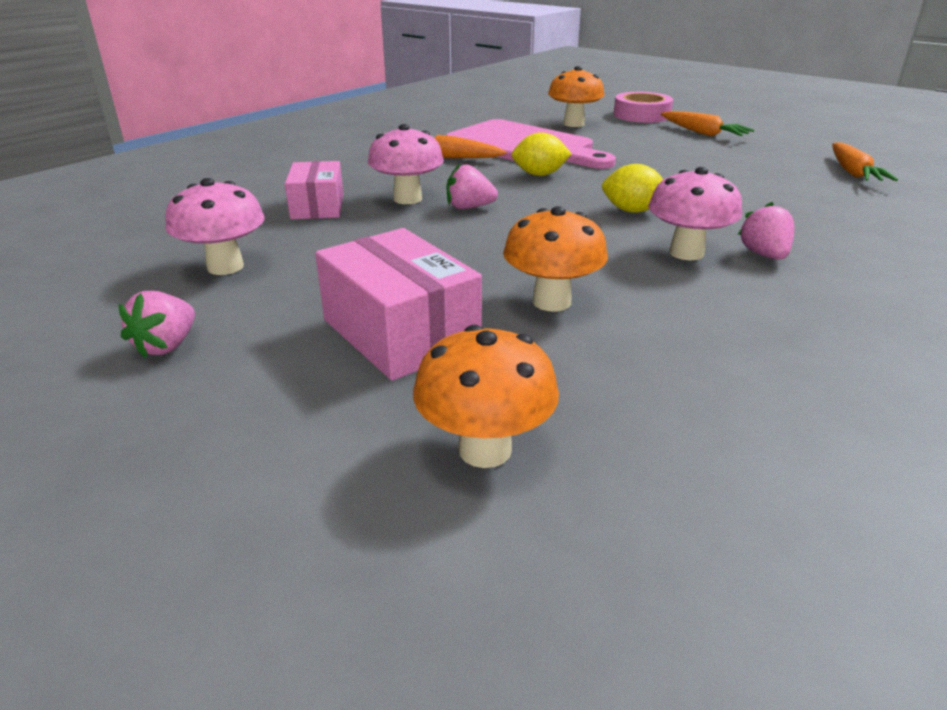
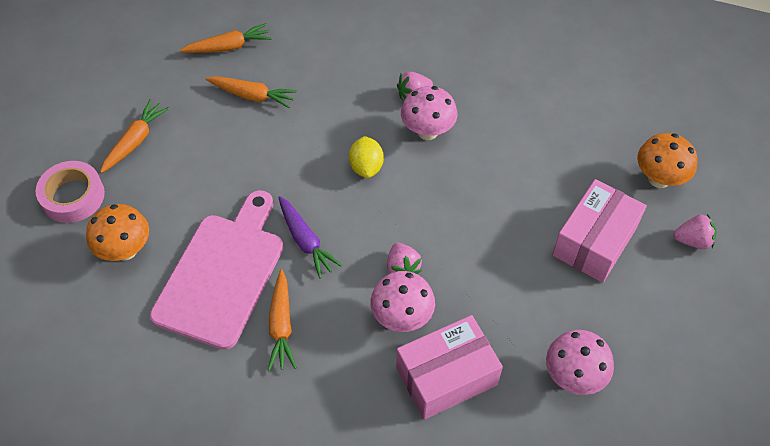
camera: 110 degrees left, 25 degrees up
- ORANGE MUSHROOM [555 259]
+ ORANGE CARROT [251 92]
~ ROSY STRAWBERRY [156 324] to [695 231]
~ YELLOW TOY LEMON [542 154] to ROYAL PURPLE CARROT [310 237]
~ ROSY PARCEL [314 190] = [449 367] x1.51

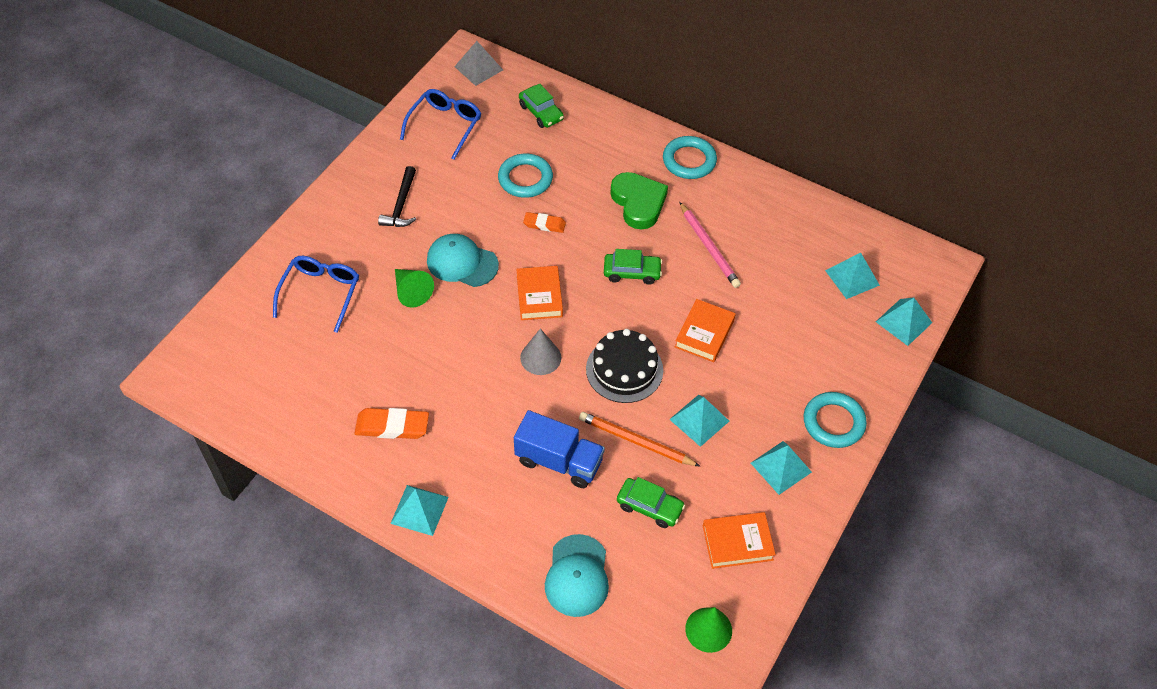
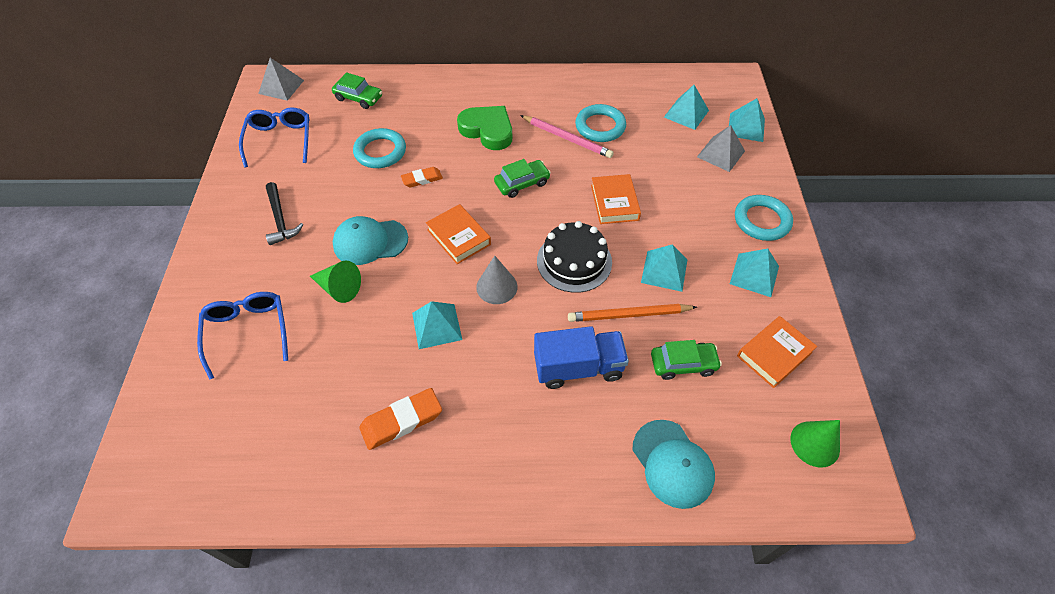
camera: 30 degrees left, 0 degrees up
+ GRAY PYRAMID [721 148]
~ TEAL PYRAMID [419 510] to [437 325]
~ TEAL HOOP [690 157] to [600 123]

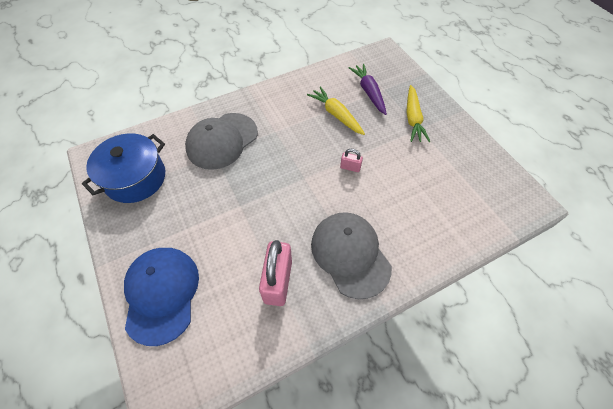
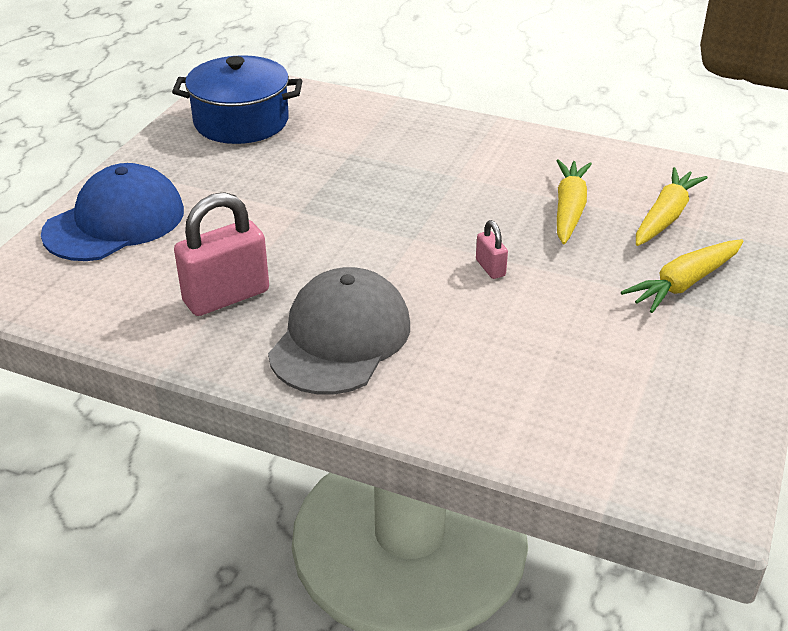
camera: 50 degrees right, 20 degrees down
- GRAY PEAKED CAP [221 141]
~ ROYAL PURPLE CARROT [368 89] to YELLOW CARROT [672 206]

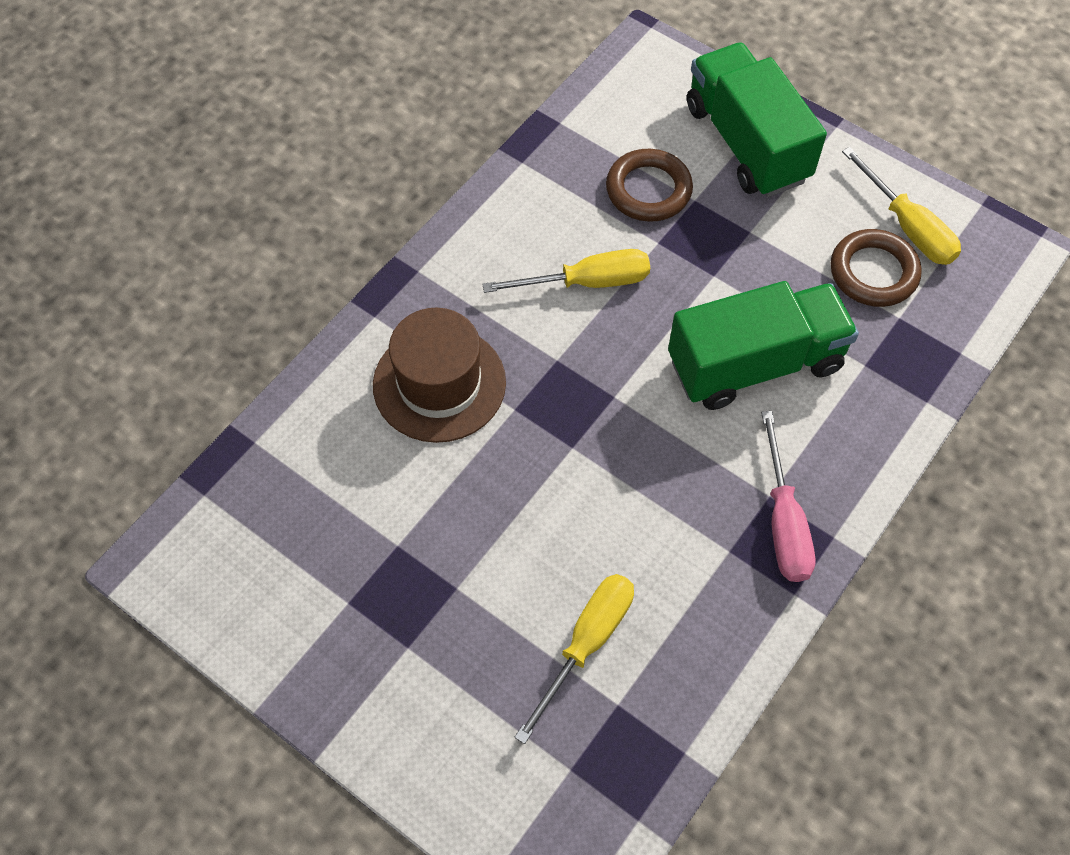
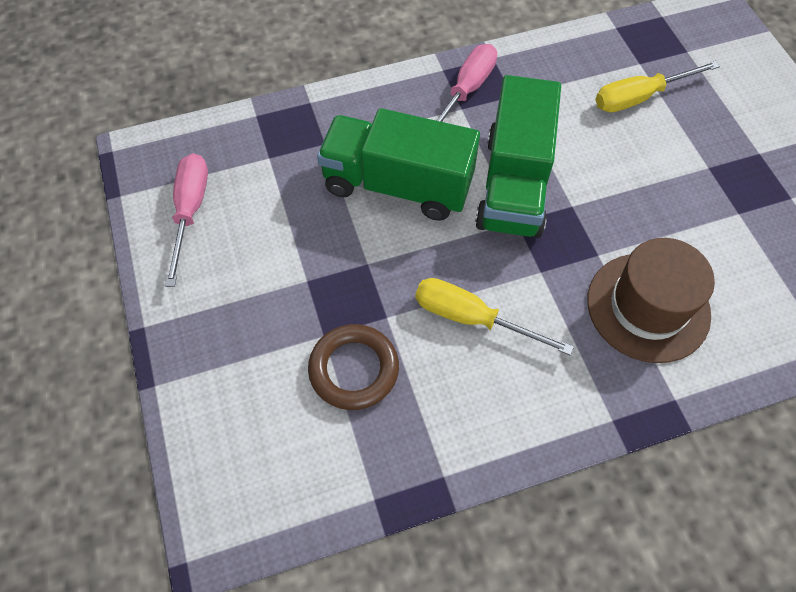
camera: 145 degrees left, 0 degrees up
- DARK BROWN HOOP [876 268]
~ LEAF-GREEN LORRY [757 119] to [518 156]
~ YELLOW FLAT SCREWDRIVER [901 206] to ROSY FLAT SCREWDRIVER [186 220]

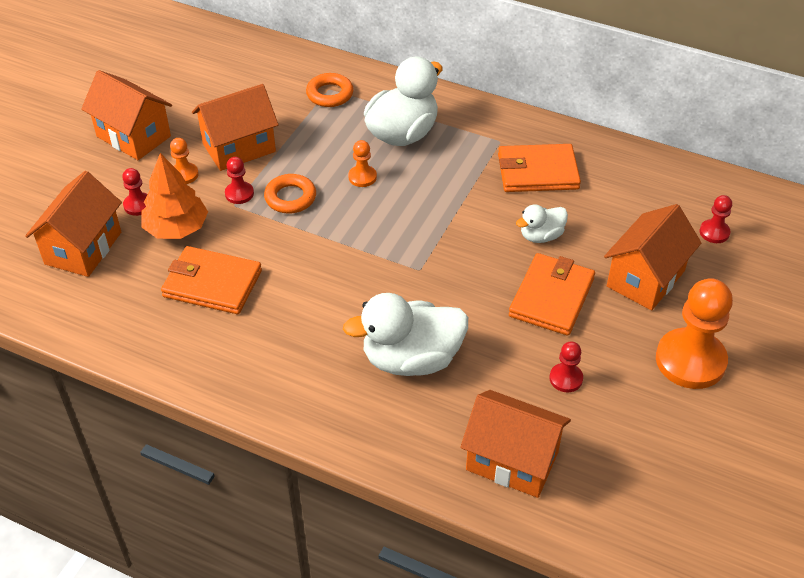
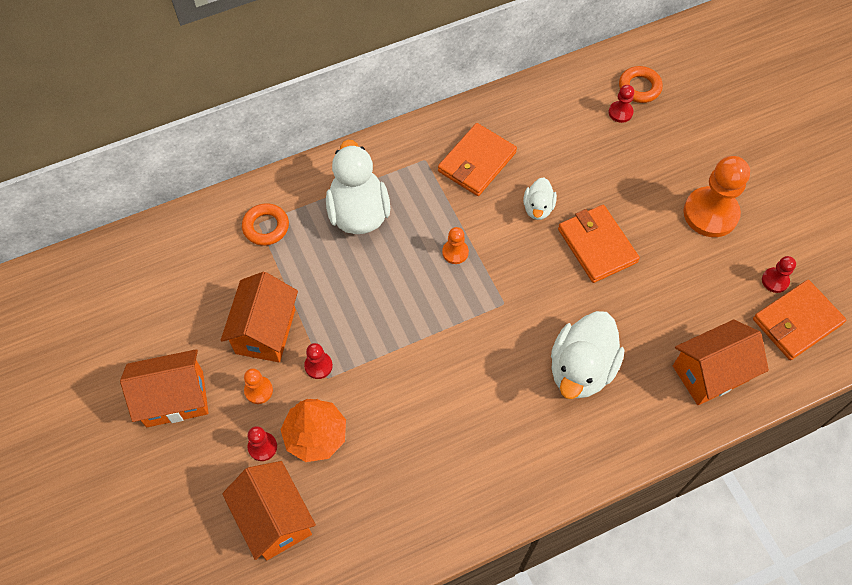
camera: 50 degrees left, 15 degrees up
- ORANGE COTTAGE [652 257]
~ ORANGE WALLET [211 280] to [799 320]
~ ORANGE HOOP [290 194] to [641 84]
~ ORANGE PAWN [362 163] to [455 245]
~ SCARLET PAWN [566 366] to [779 274]

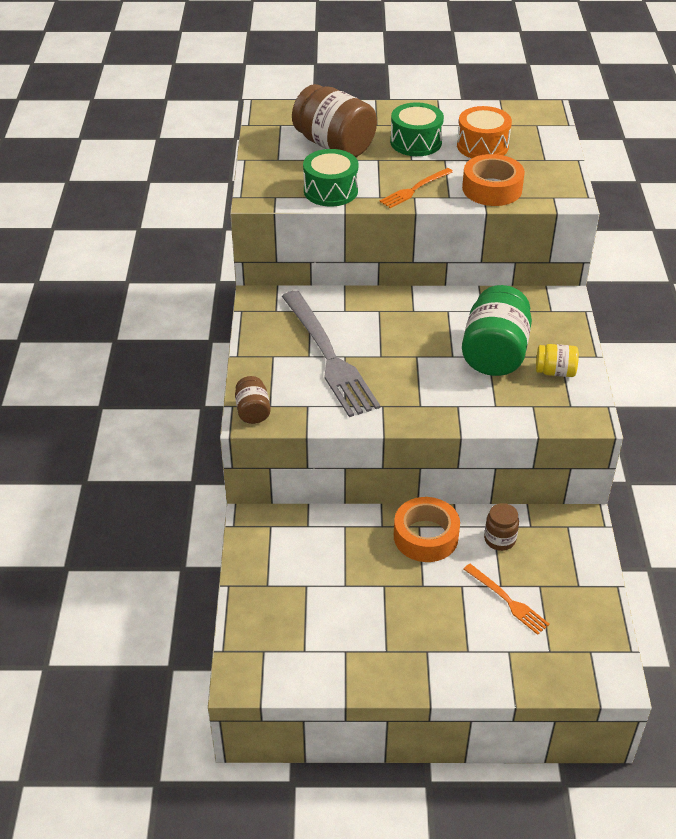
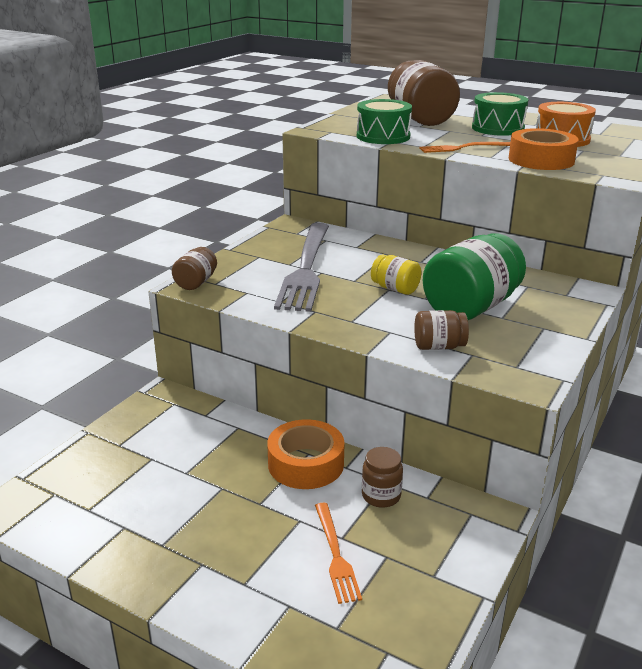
camera: 30 degrees right, 15 degrees down
+ DARK BROWN JAM JAR [441 330]
~ YELLOW JAM JAR [557 360] to [396 274]

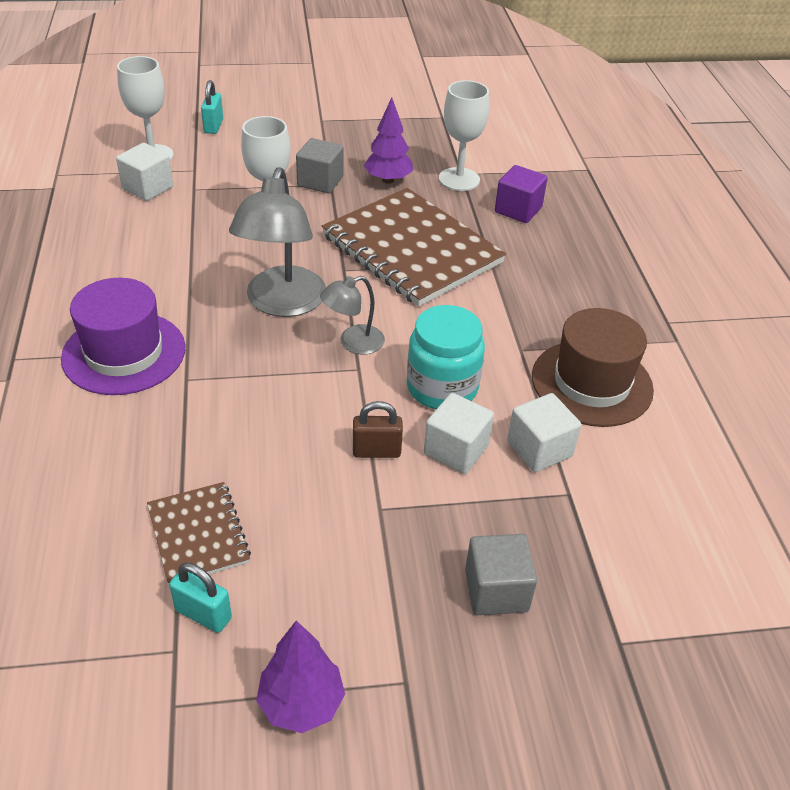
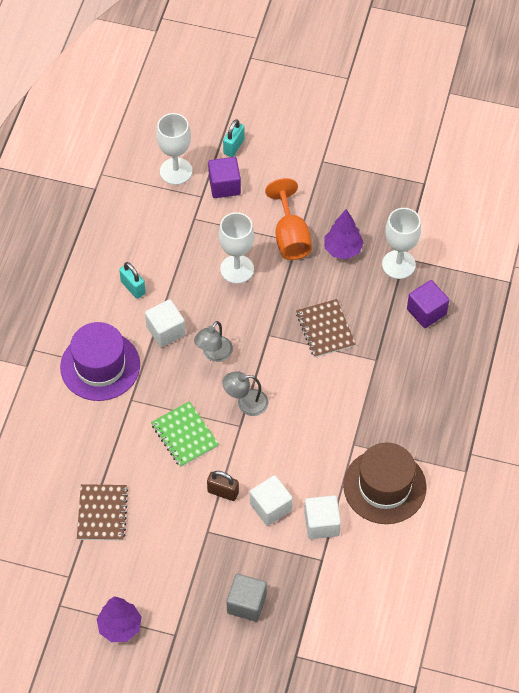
camera: 25 degrees right, 15 degrees up
- TEAL JAM JAR [446 357]
+ LEAF-GREEN EXERCISE BOOK [185 434]
+ ROYAL PURPLE CUBE [224 177]
~ PURE WHITE CUBE [144 172] to [165 323]
~ TEAL LOCK [200 598] to [132 280]
~ GRAY CUBE [320 165] to ORANGE CHALICE [288 219]
~ GRAY READING LAMP [277 242] = [213 341] x0.53
~ DARK BROWN EXERCISE BOOK [414 247] = [326 328] x0.50

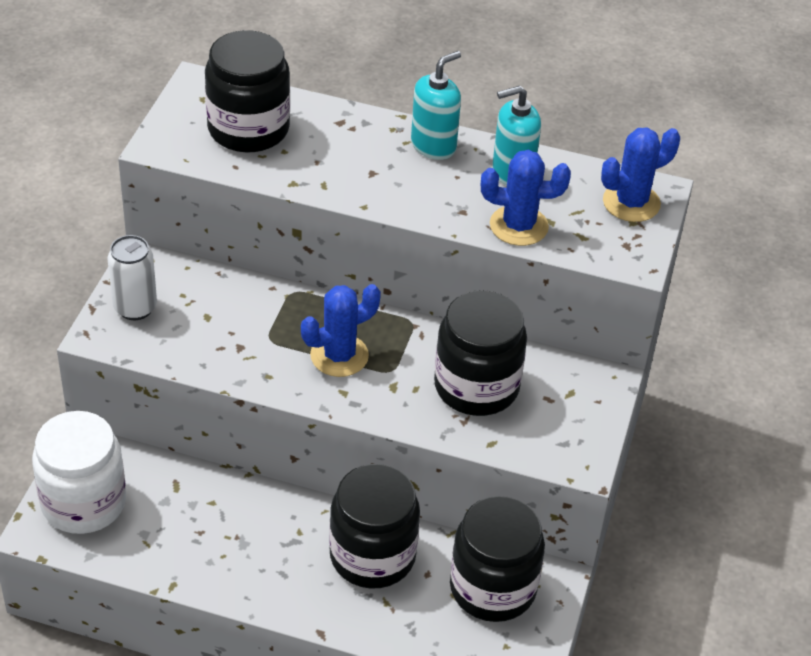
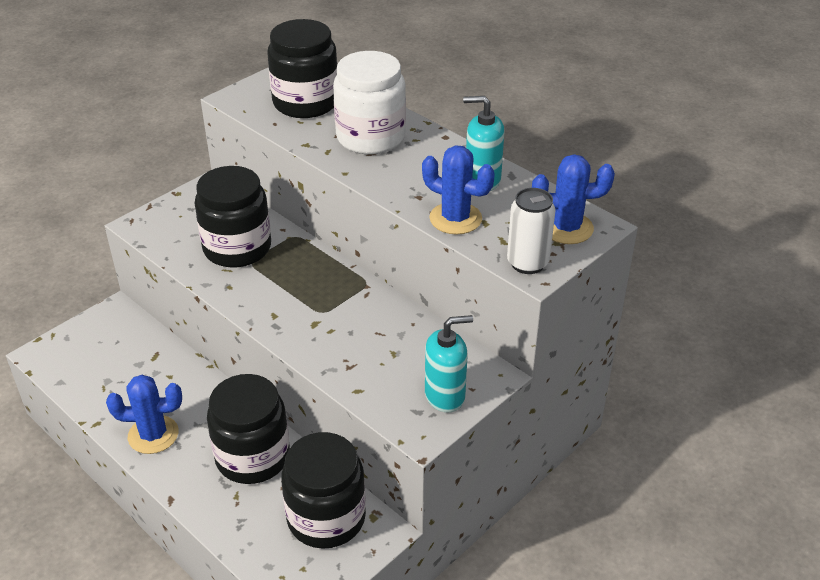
camera: 30 degrees right, 5 degrees down
~ PURE WHITE JAM JAR [79 472] to [369 102]
~ PURE WHITE TIN [132 277] to [531 231]
~ COBALT PRICKLY PLANT [341 330] to [144 414]
~ TEAL SOAP PUMP [436 105] to [449 364]
~ JET-BLACK JAM JAR [480 353] to [233 217]

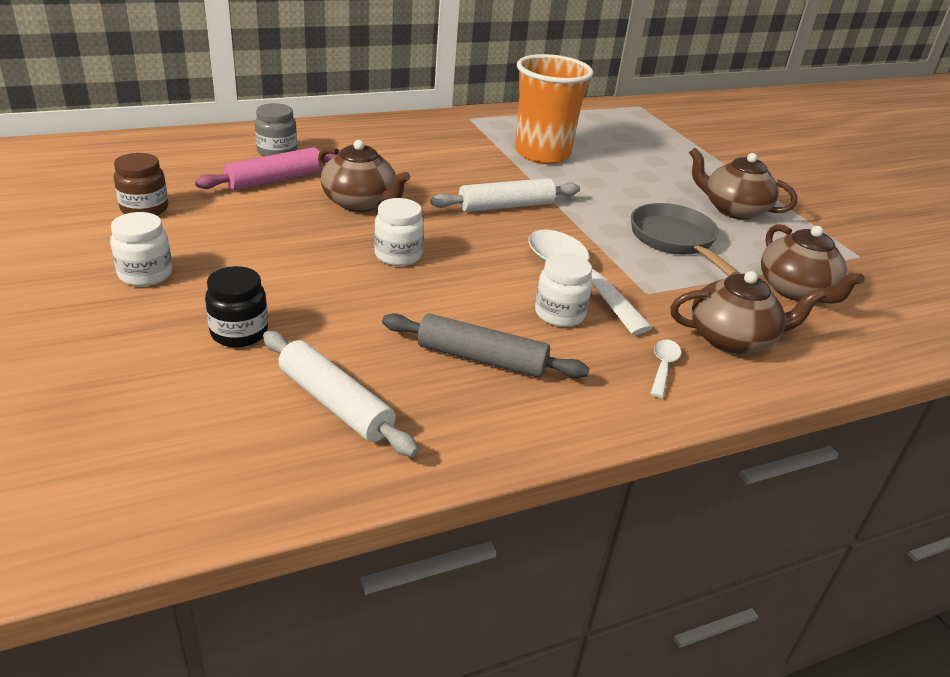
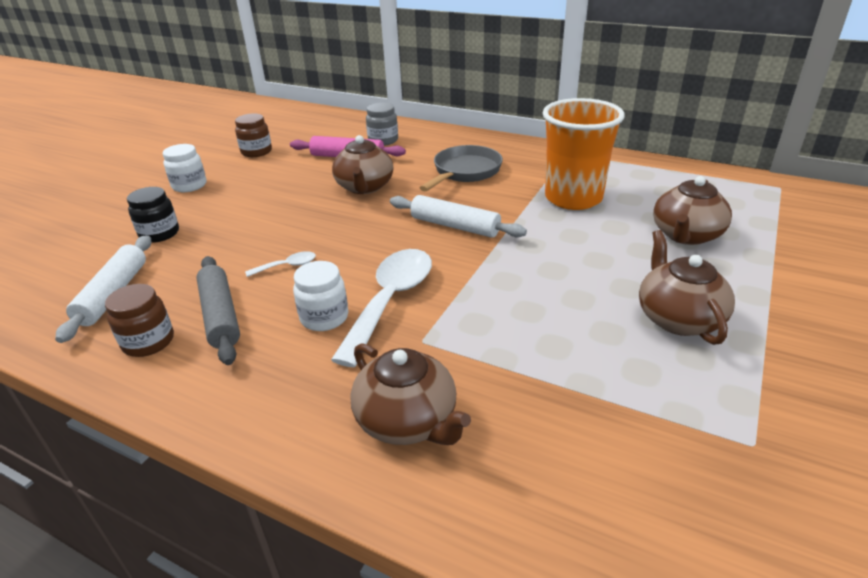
camera: 55 degrees right, 0 degrees up
- PURE WHITE JAM JAR [399 232]
+ DARK BROWN JAM JAR [139 320]
~ GRAY FRYING PAN [685 239] to [461 168]
~ PURE WHITE SPOON [665 368] to [280 264]
~ DARK BROWN TEA POT [813 264] to [692 210]

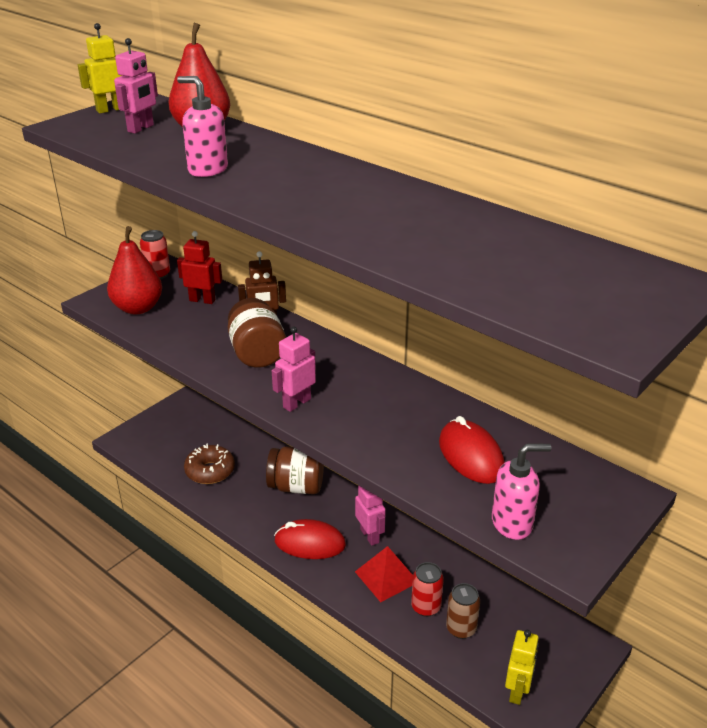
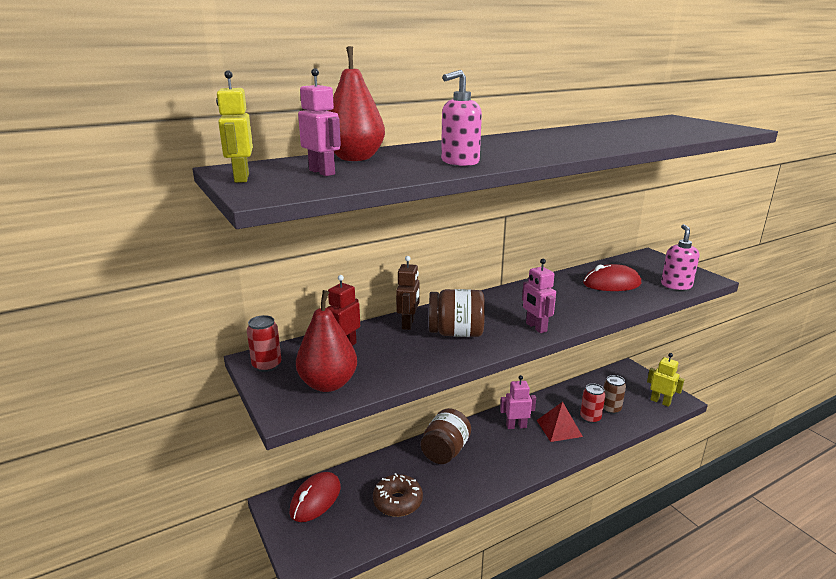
camera: 70 degrees left, 10 degrees down
~ SCARLET MOUSE [310 539] to [315 497]

